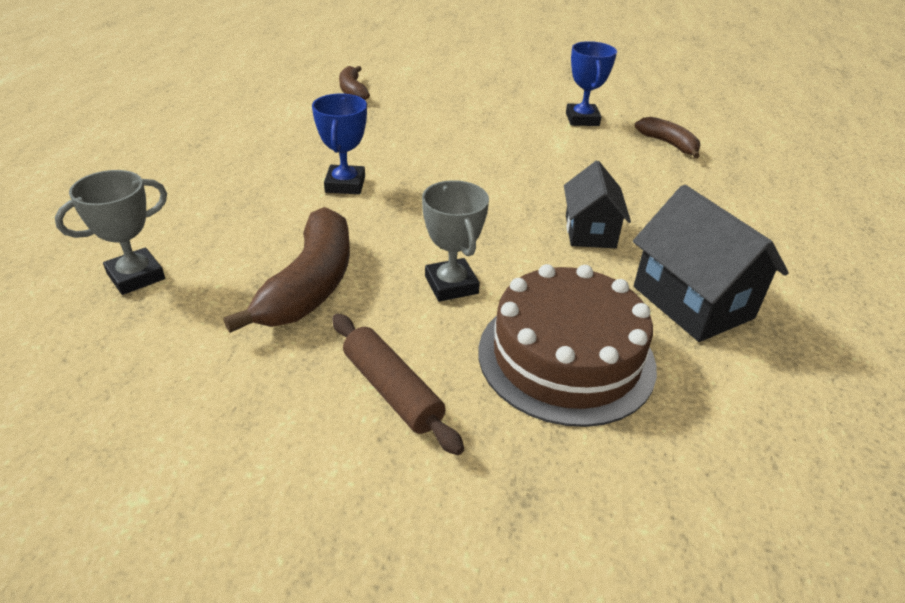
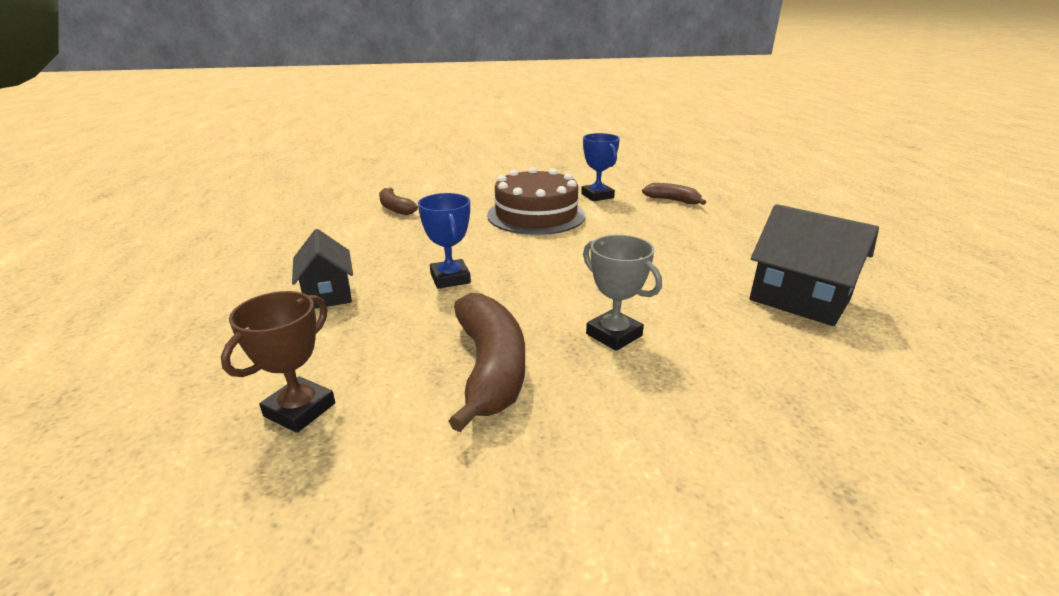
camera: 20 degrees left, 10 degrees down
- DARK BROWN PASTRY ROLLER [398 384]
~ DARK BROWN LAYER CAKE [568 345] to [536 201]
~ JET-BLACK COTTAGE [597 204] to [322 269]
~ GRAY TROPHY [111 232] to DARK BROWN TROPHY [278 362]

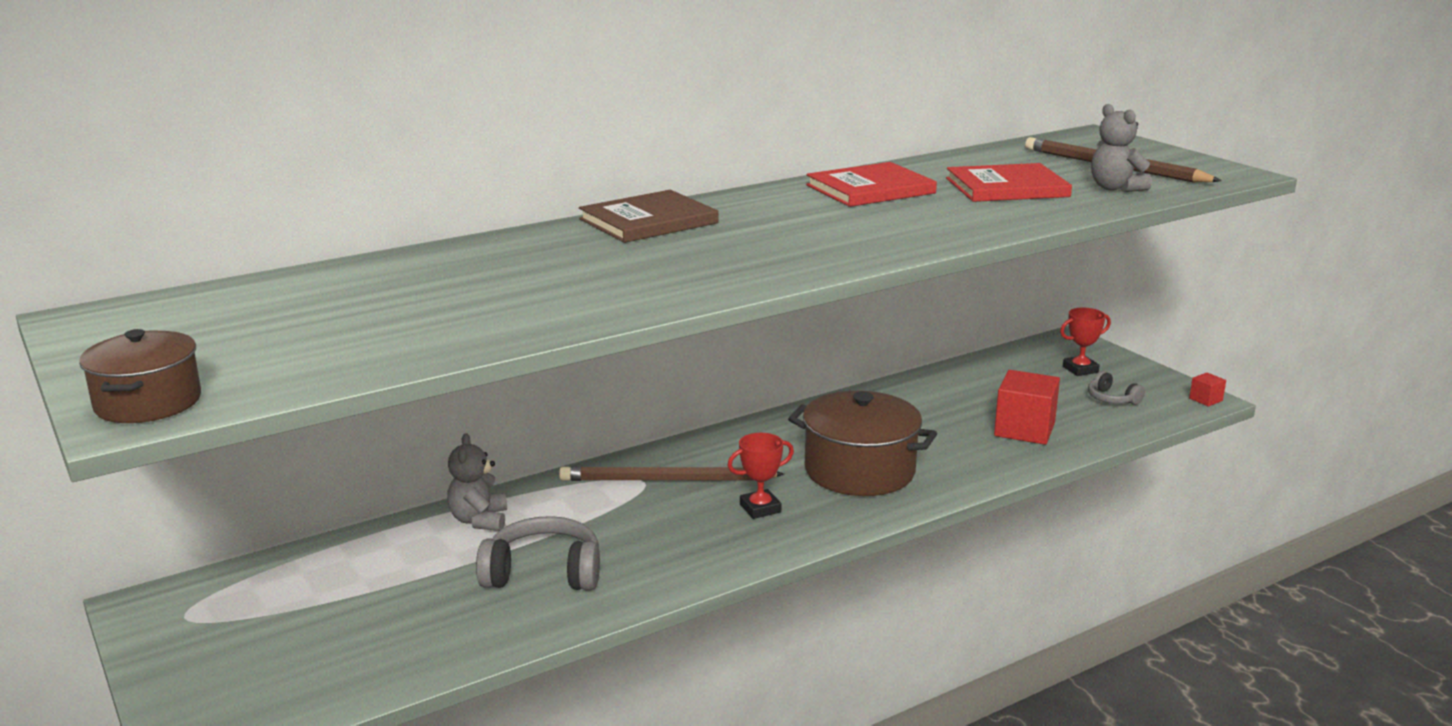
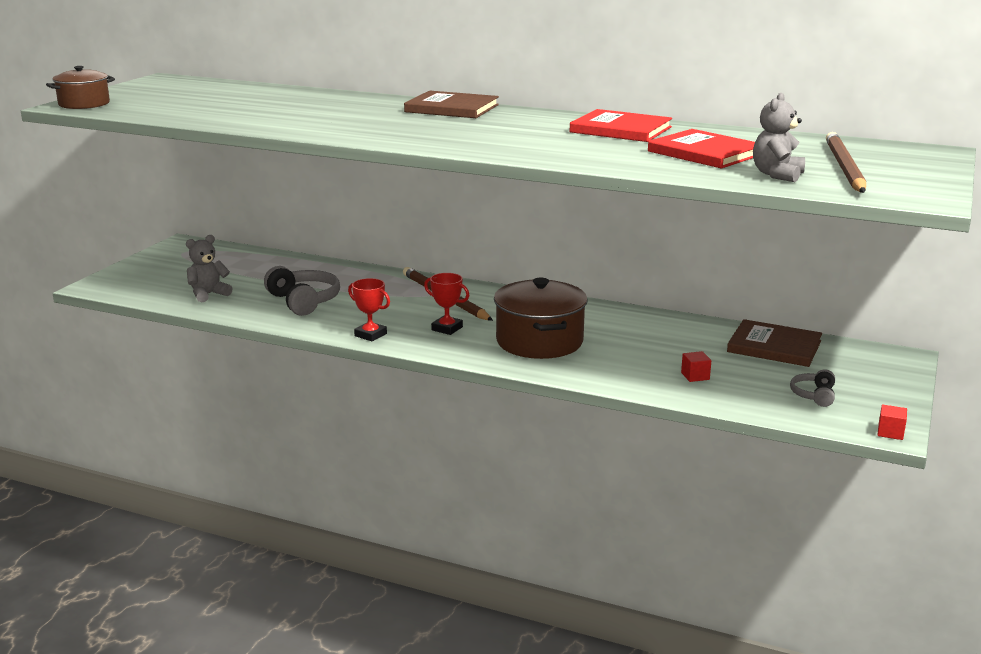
camera: 55 degrees right, 0 degrees up
+ DARK BROWN BOOK [774 343]
~ GRAY TEDDY [477 482] to [209 269]
~ SCARLET TROPHY [1085 342] to [369 309]
~ SCARLET CUBE [1027 407] = [696 366] x0.47

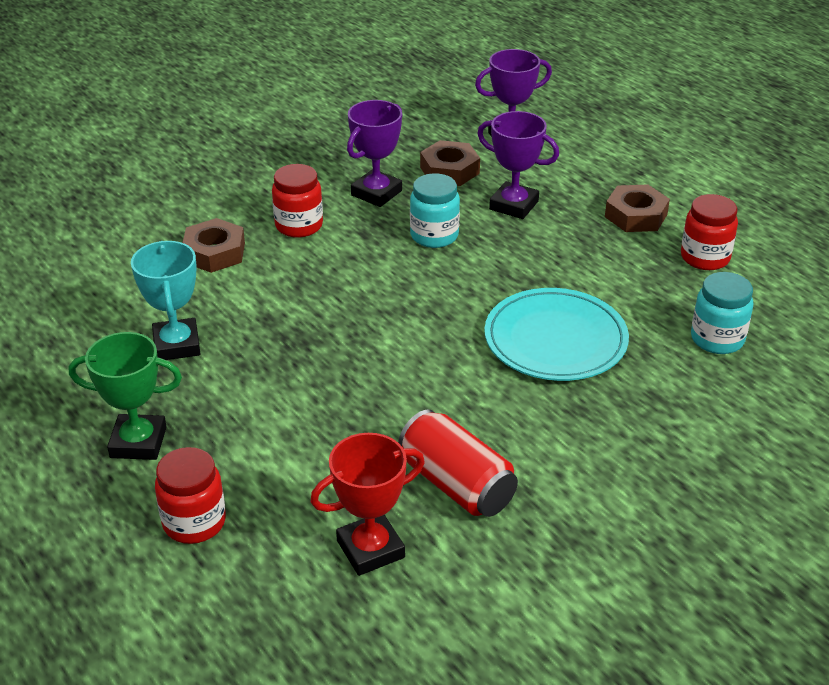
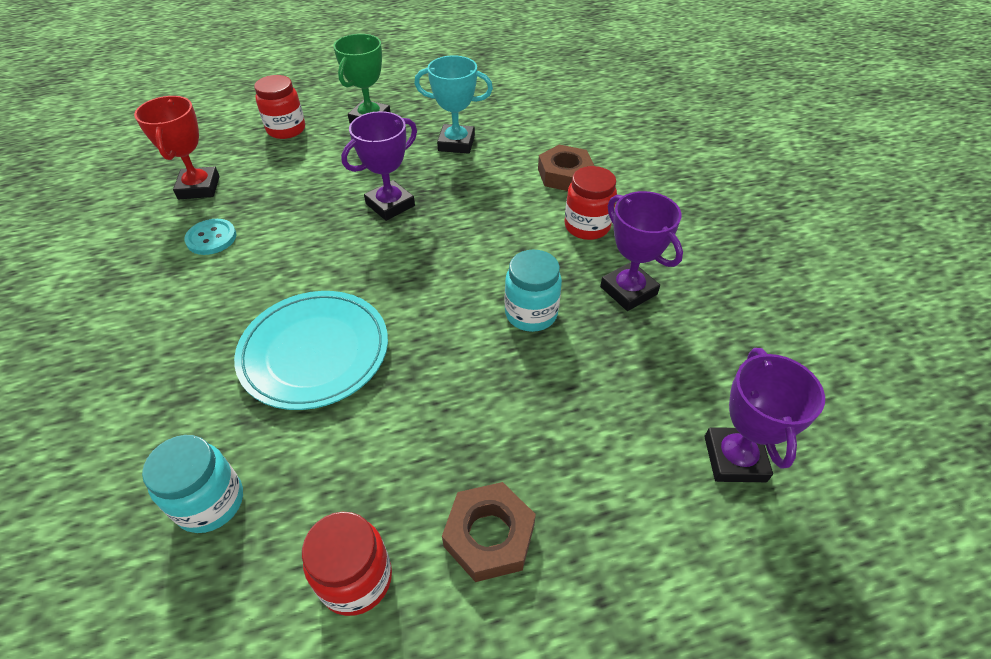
camera: 110 degrees right, 10 degrees up
- DARK BROWN HEXAGON NUT [450 163]
~ ROYAL PURPLE TROPHY [518 165] to [379 166]
~ SCARLET TIN [458 463] to TEAL SEWING BUTTON [210 237]

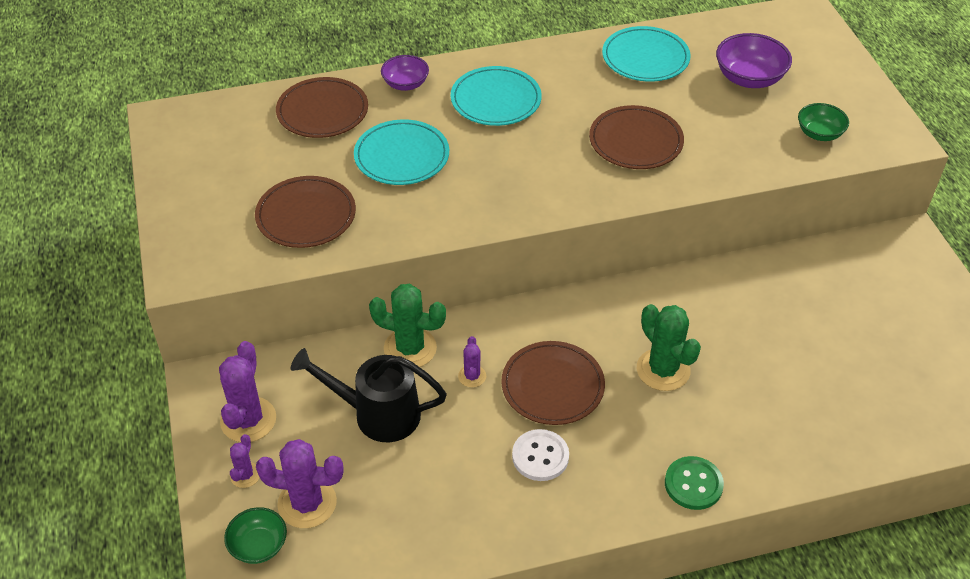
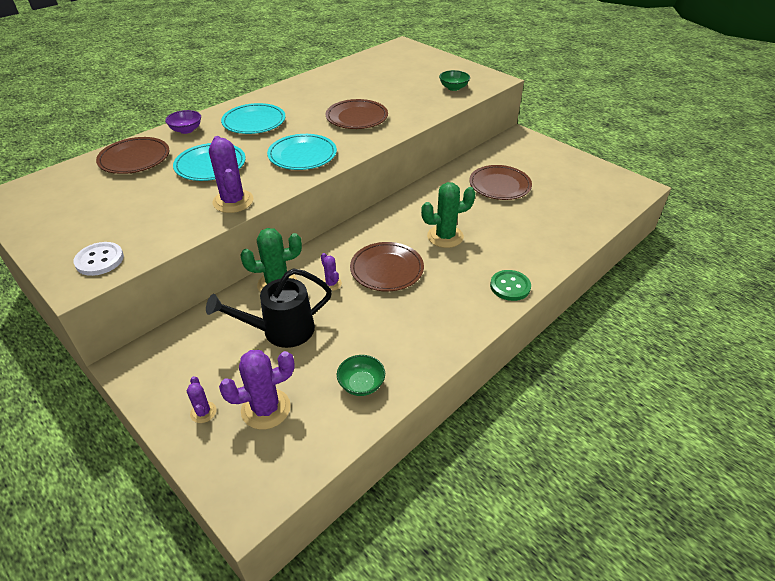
camera: 30 degrees left, 5 degrees down
- ROYAL PURPLE SERVING BOWL [754 60]
~ ROYAL PURPLE PRICKLY PLANT [247 391] to [231 174]
~ LEAF-GREEN SERVING BOWL [255 535] to [361 375]
~ DARK BROWN FLAT DISH [305 212] to [500 182]
~ PURE WHITE SEWING BUTTON [540 455] to [99 259]
~ TEAL FLAT DISH [646 54] to [302 152]
~ LEAF-GREEN PRICKLY PLANT [669 347] = [448 215] 45 degrees counterclockwise

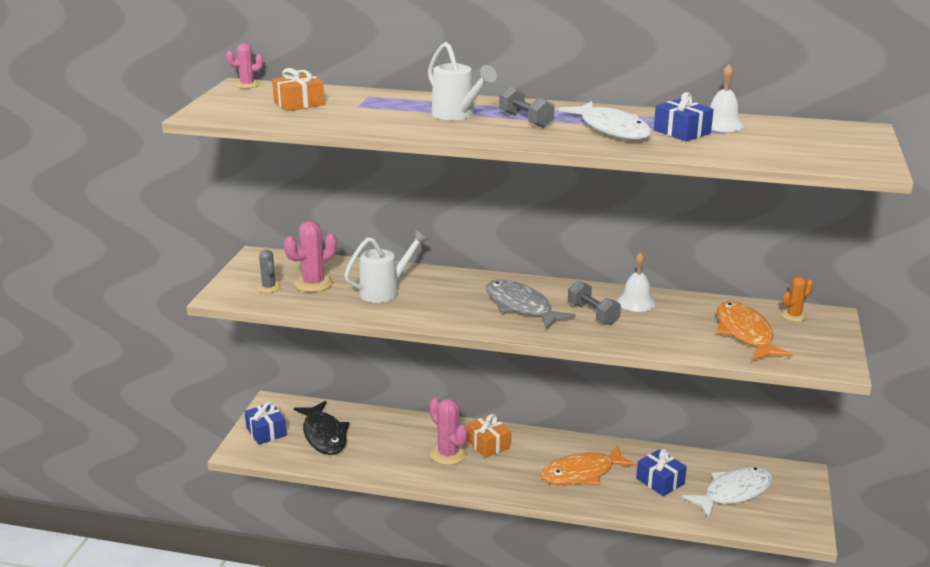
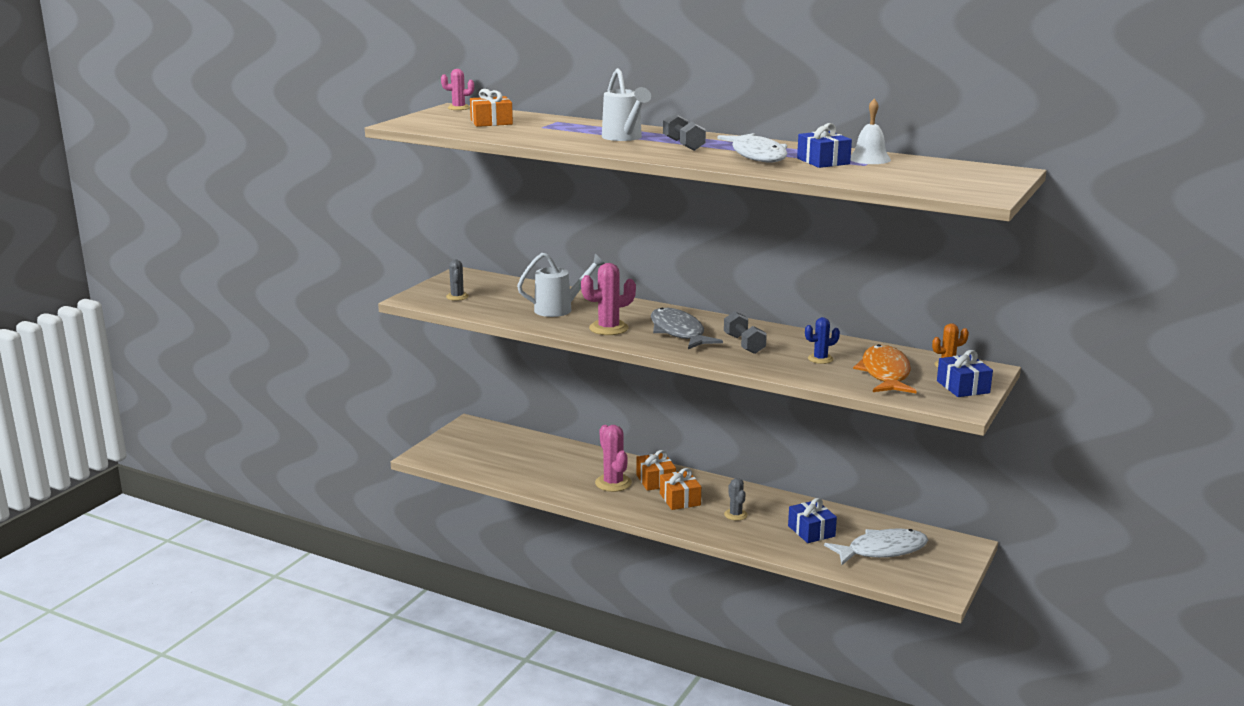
camera: 15 degrees right, 5 degrees down
- JET-BLACK TOY FISH [322 428]
- PURE WHITE HAND BELL [636 282]
+ ORANGE GIFT [680 489]
+ COBALT PRICKLY PLANT [822 340]
~ COBALT GIFT [266 423] to [965 373]
~ ROSY PRICKLY PLANT [310 256] to [608 299]
~ ORANGE TOY FISH [589 465] to GRAY PRICKLY PLANT [736 499]

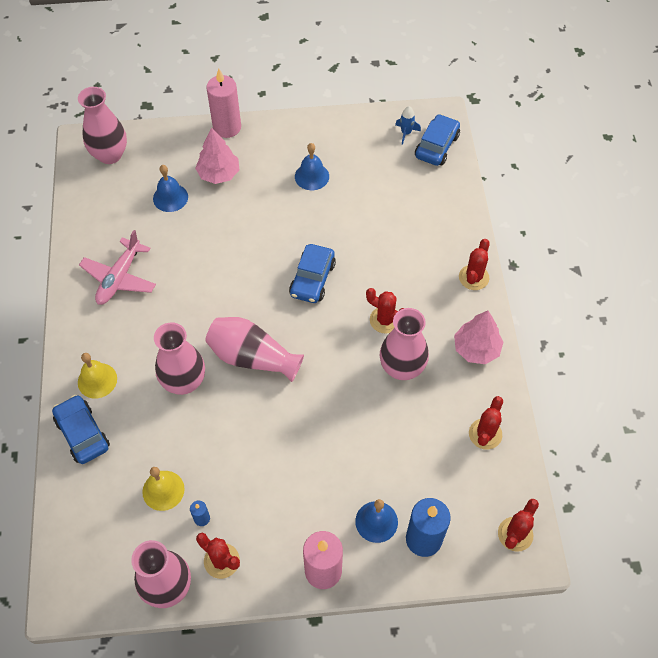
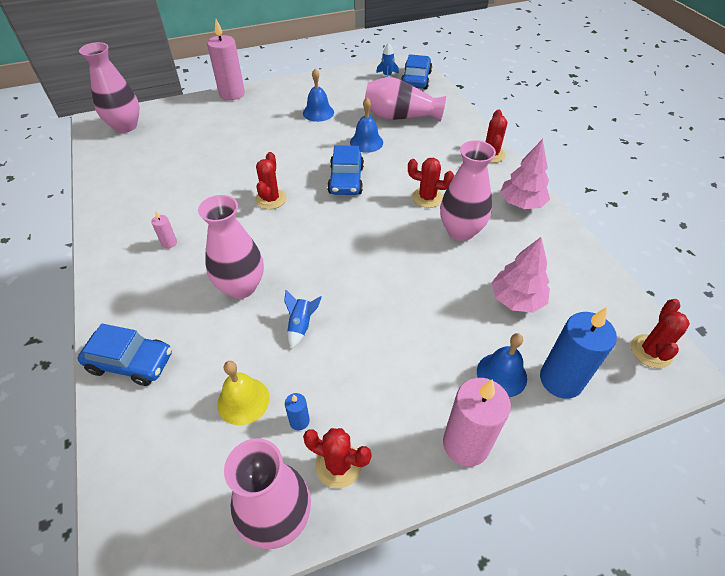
camera: 15 degrees left, 10 degrees down
- YELLOW HAND BELL [97 376]
- ROSY AEROPLANE [117 267]
+ ROSY CANDLE [164 229]
+ COBALT ROCKET [303 319]
~ COBALT HAND BELL [170 188] to [366 125]
~ ROSY TREE [217 156] to [521 275]
~ ROSY VASE [254 349] to [405 99]
~ SCARLET PRICKLY PLANT [486 422] to [271 180]
~ COBALT CAR [81 429] = [125 355] 150 degrees clockwise

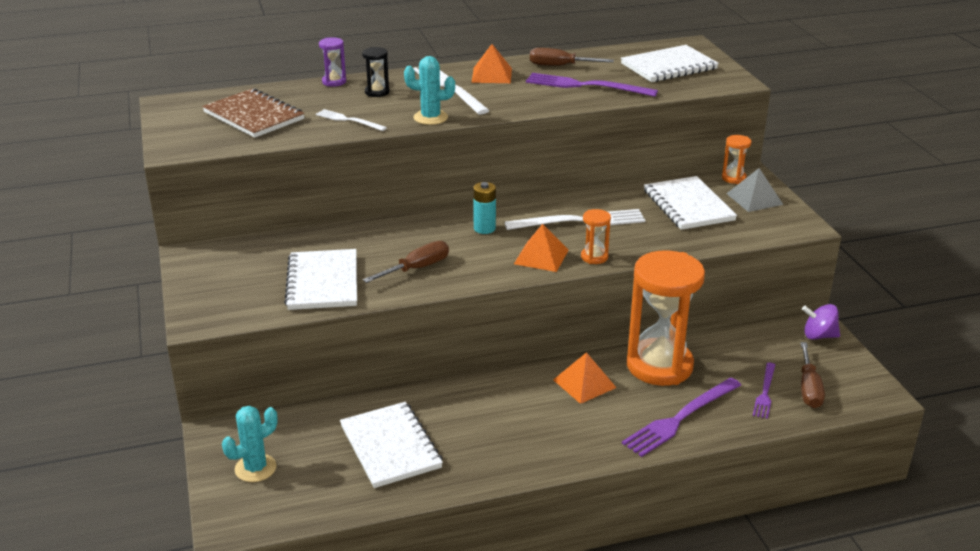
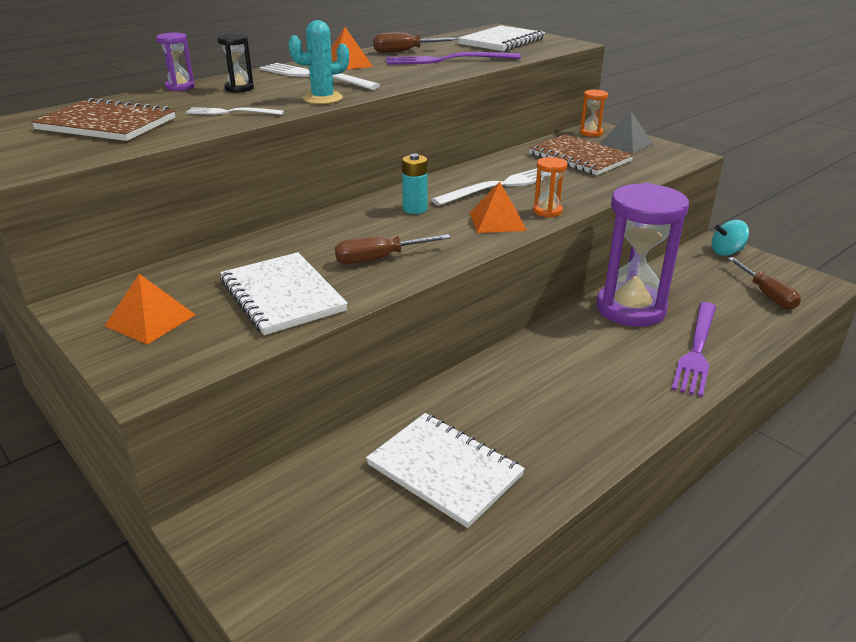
camera: 25 degrees left, 0 degrees up
- TEAL PRICKLY PLANT [250 444]
- ROYAL PURPLE DINNER FORK [764 390]
~ ORANGE PYRAMID [585 378] to [150 309]
~ ORANGE SANDGLASS [666 318] to ROYAL PURPLE SANDGLASS [642 255]
~ PURE WHITE EXERCISE BOOK [690 203] to DARK BROWN EXERCISE BOOK [581 154]
~ ROYAL PURPLE SPINNING TOP [821 322] to TEAL SPINNING TOP [730 238]
~ DARK BROWN FLAT SCREWDRIVER [406 262] = [393 249] 135 degrees counterclockwise

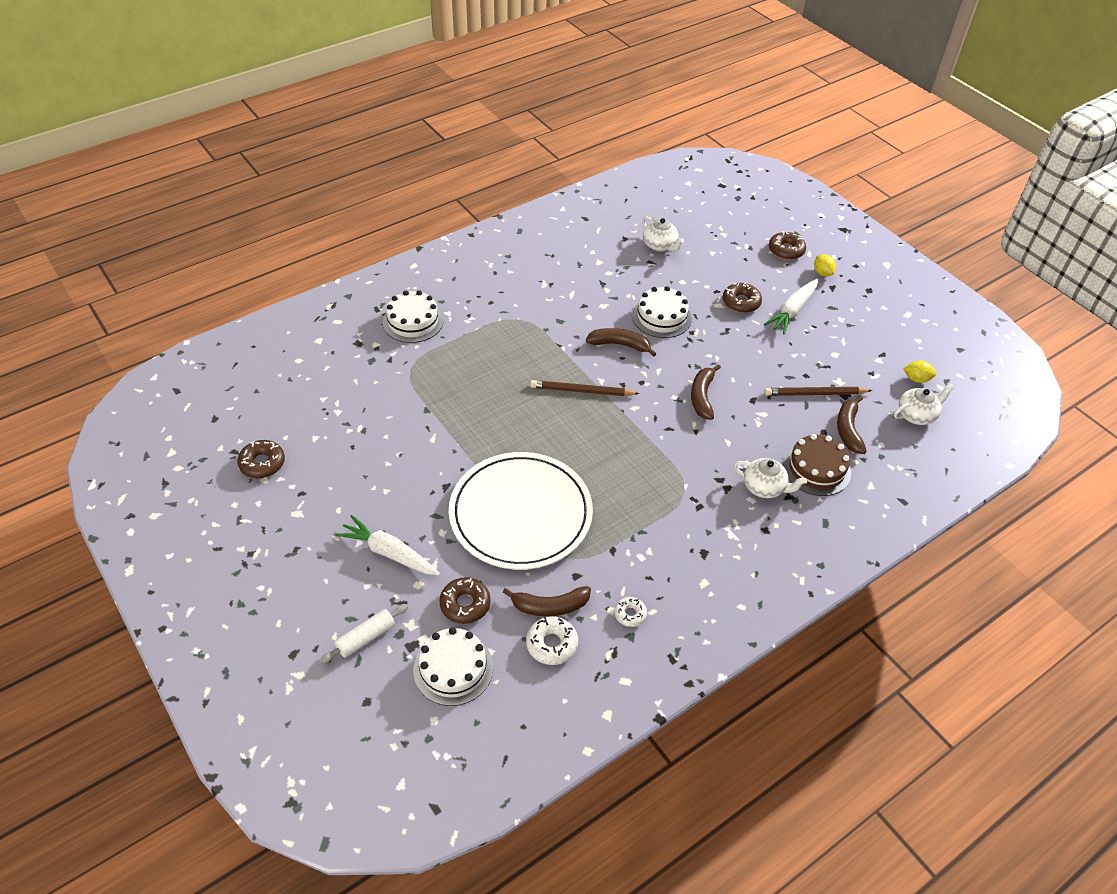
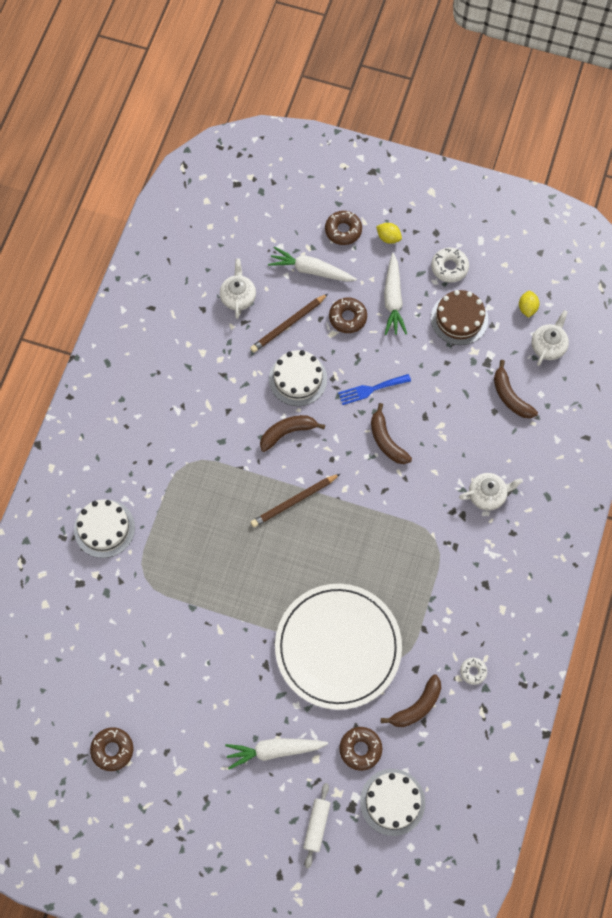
camera: 35 degrees left, 20 degrees up
+ PURE WHITE CARROT [312 264]
+ COBALT DINNER FORK [374 389]
~ PURE WHITE GLAZED DONUT [552 640] to [450 265]
~ DARK BROWN WOODEN PENCIL [819 391] to [289 323]
~ DARK BROWN LAYER CAKE [817 465] to [459 317]
~ PURE WHITE TEA POT [663 233] = [238 288] 105 degrees counterclockwise
~ YELLOW TOY LEMON [919 371] = [529 304] 60 degrees counterclockwise

